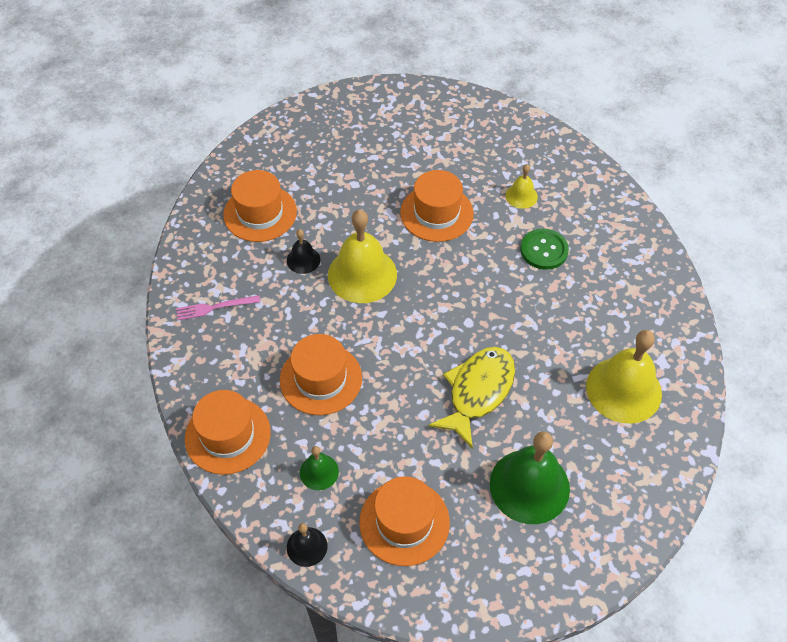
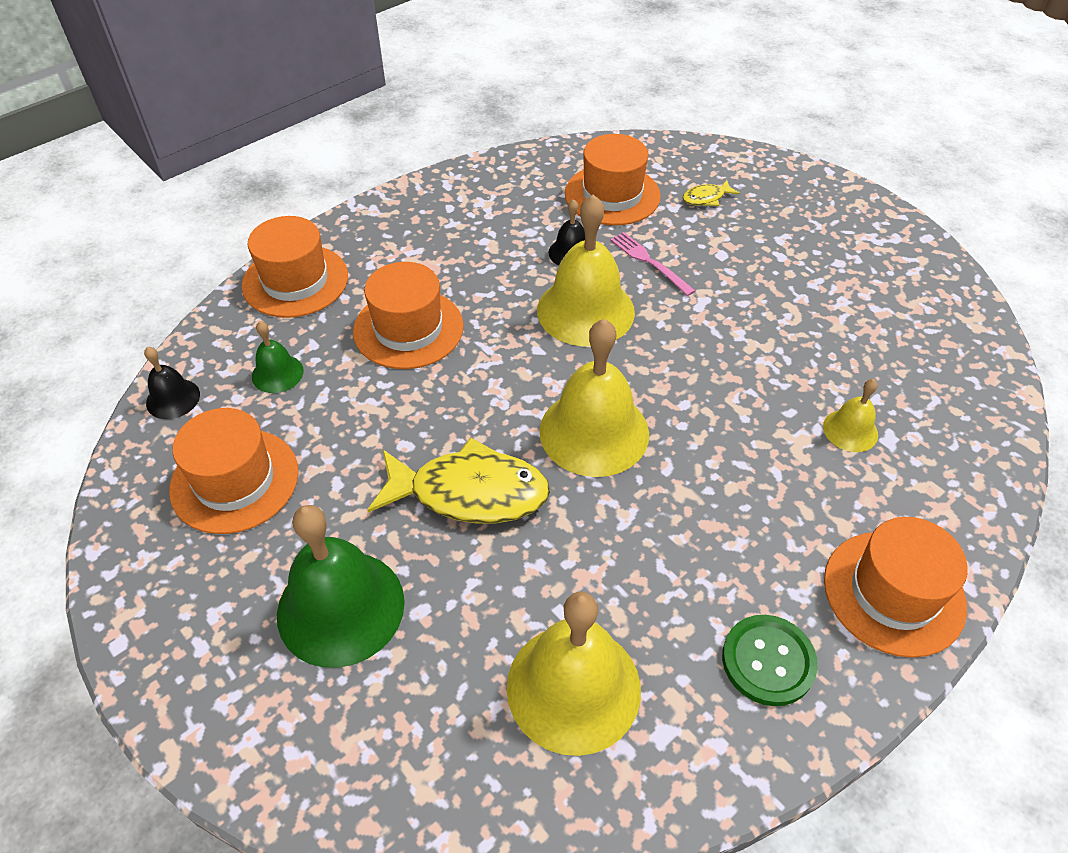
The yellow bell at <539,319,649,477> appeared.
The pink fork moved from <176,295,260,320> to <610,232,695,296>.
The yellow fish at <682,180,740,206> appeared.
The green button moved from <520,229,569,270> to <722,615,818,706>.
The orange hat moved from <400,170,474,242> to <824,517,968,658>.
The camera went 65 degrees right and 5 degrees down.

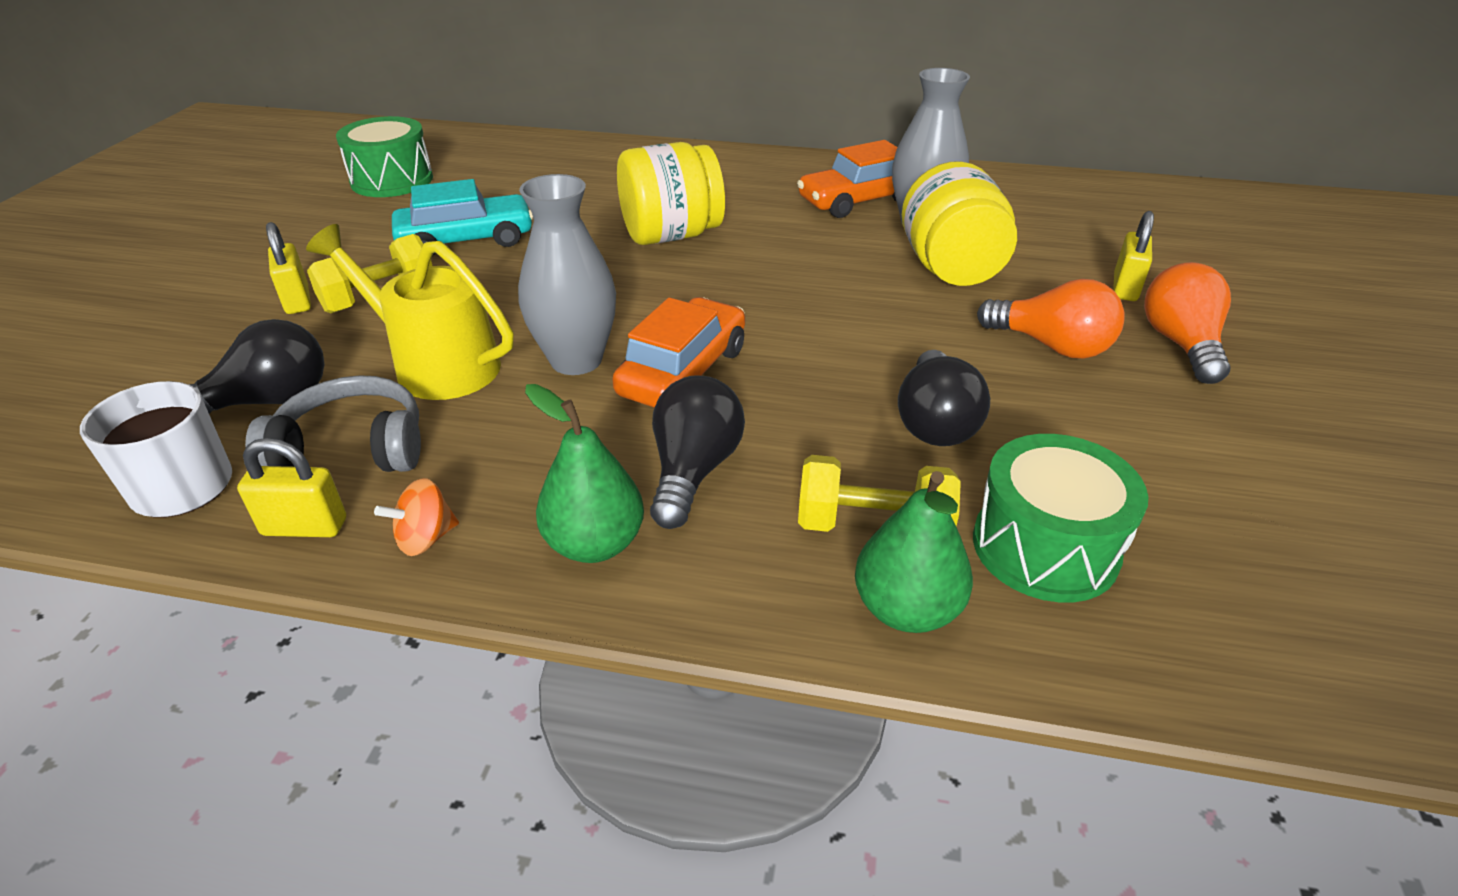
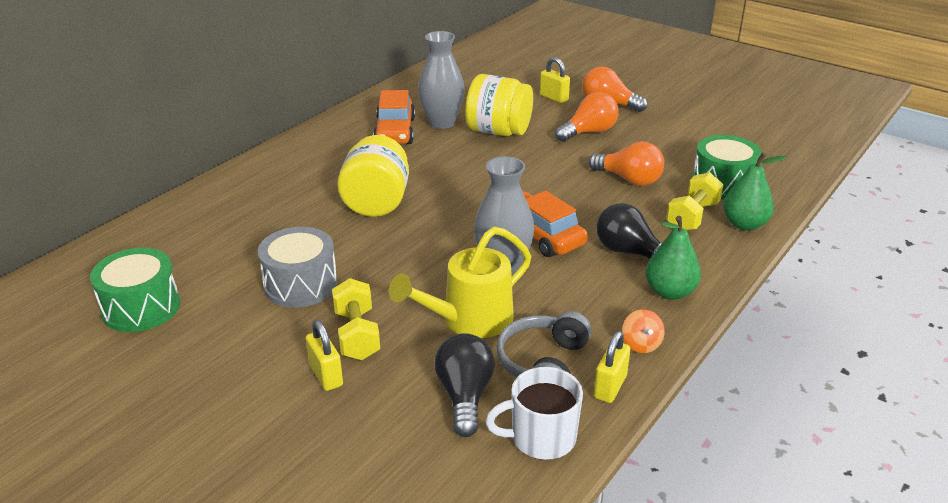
The turquoise car at <392,179,533,255> was replaced by the grey drum at <258,227,337,307>.
The yellow padlock at <266,222,311,314> turned 60 degrees clockwise.
The black light bulb at <898,350,990,446> became the orange light bulb at <588,142,664,186>.
The camera went 65 degrees left and 5 degrees down.

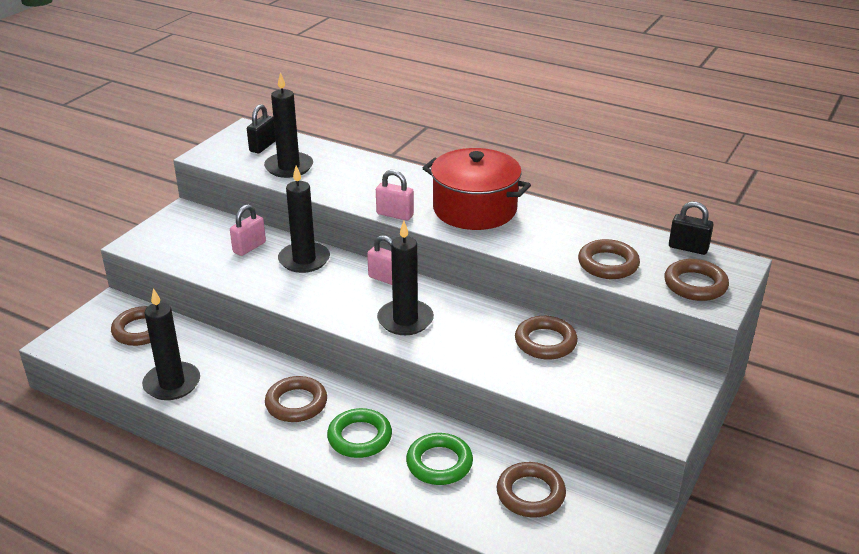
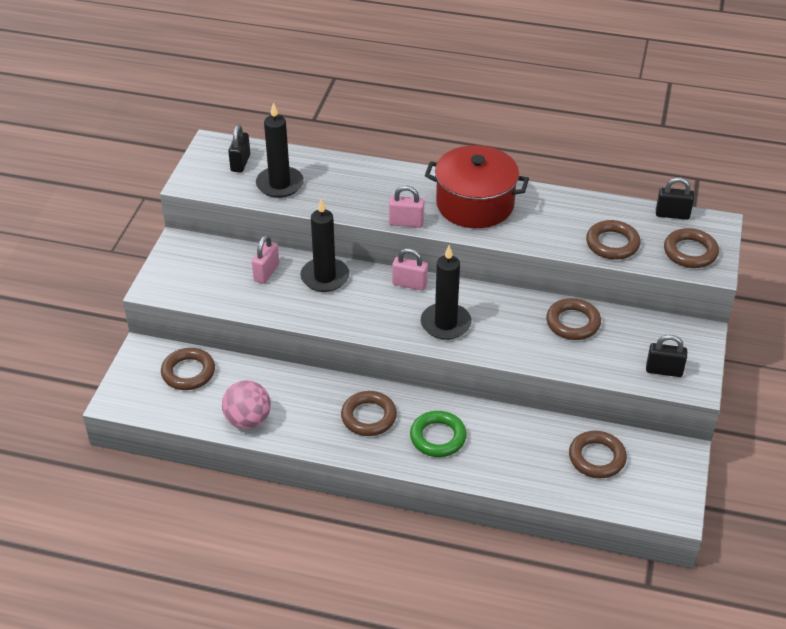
The black candle at <142,288,200,400> was replaced by the pink ball at <222,380,271,429>.
The black padlock at <646,335,687,377> appeared.
The green ring at <406,433,473,485> disappeared.
The camera went 15 degrees left and 10 degrees up.

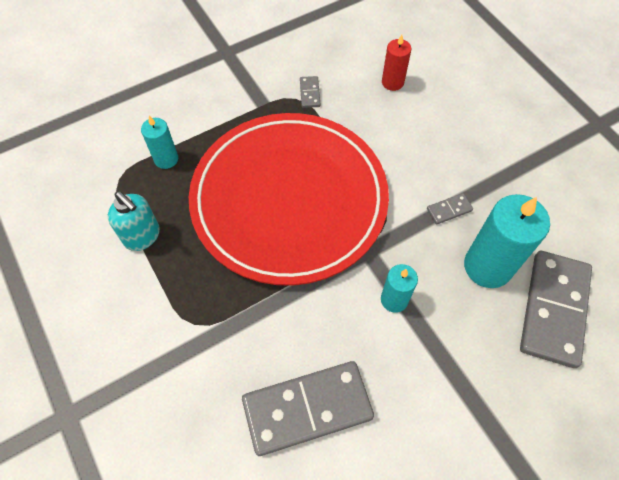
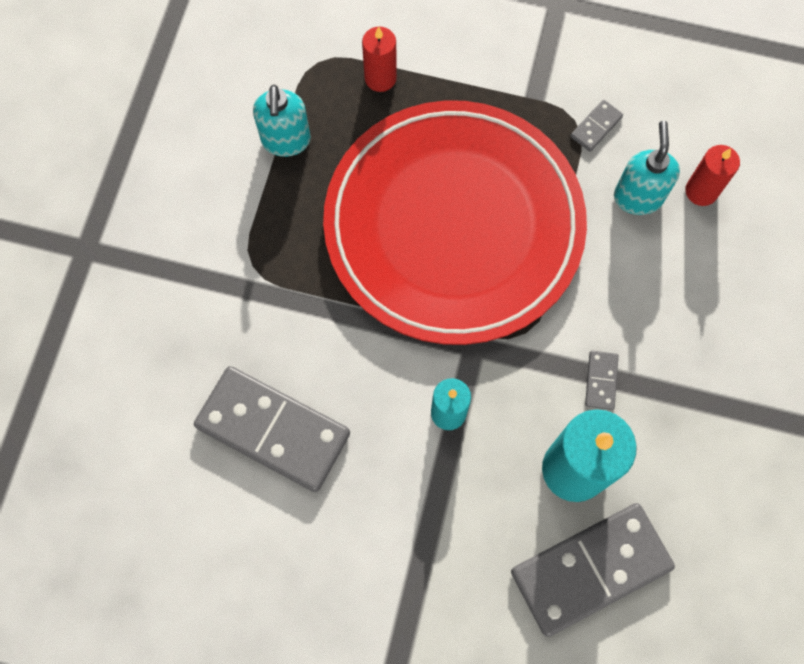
The turquoise candle at <141,116,178,169> became the red candle at <362,27,397,92>.
The grey domino at <427,193,473,225> turned 75 degrees clockwise.
The turquoise soap dispenser at <614,121,680,215> appeared.
The camera went 45 degrees right and 10 degrees up.

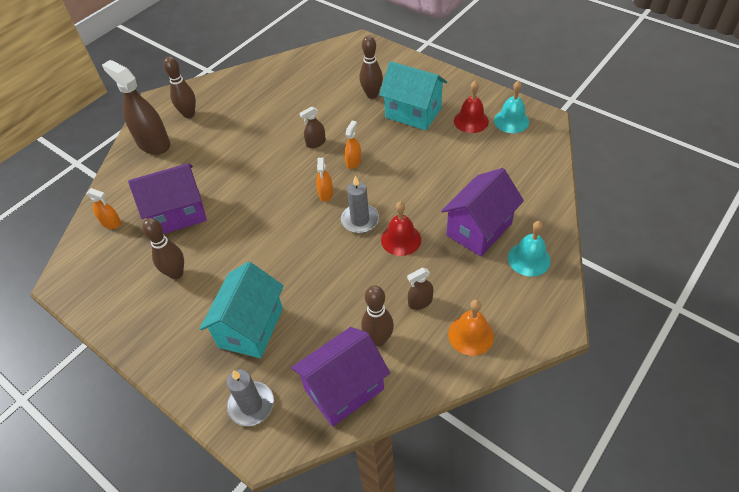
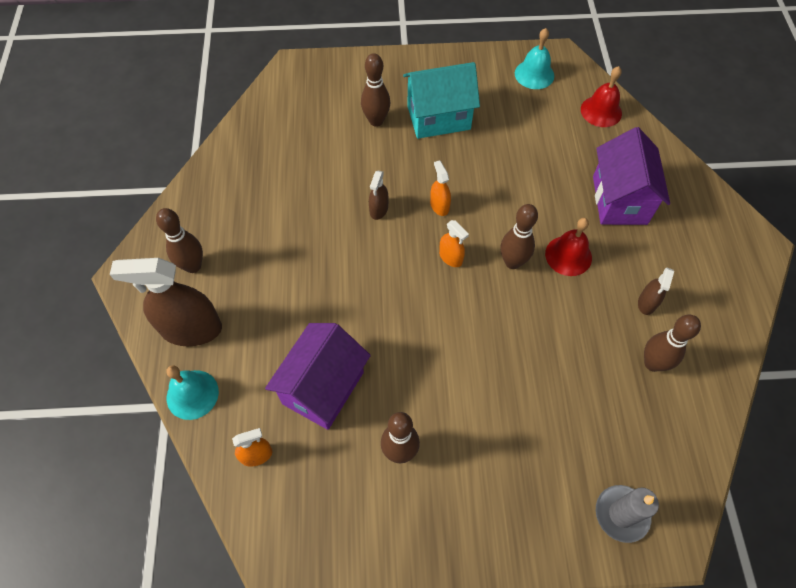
The turquoise bell moved from <508,221,551,277> to <166,365,219,420>.
The grey candle at <341,175,379,233> was replaced by the brown bowling pin at <501,204,538,269>.
The red bell moved from <454,81,489,133> to <581,66,622,127>.
The turquoise house at <200,262,284,358> disappeared.
The purple house at <291,327,390,427> disappeared.
The orange bell at <448,300,494,356> disappeared.
The camera went 45 degrees left and 10 degrees up.

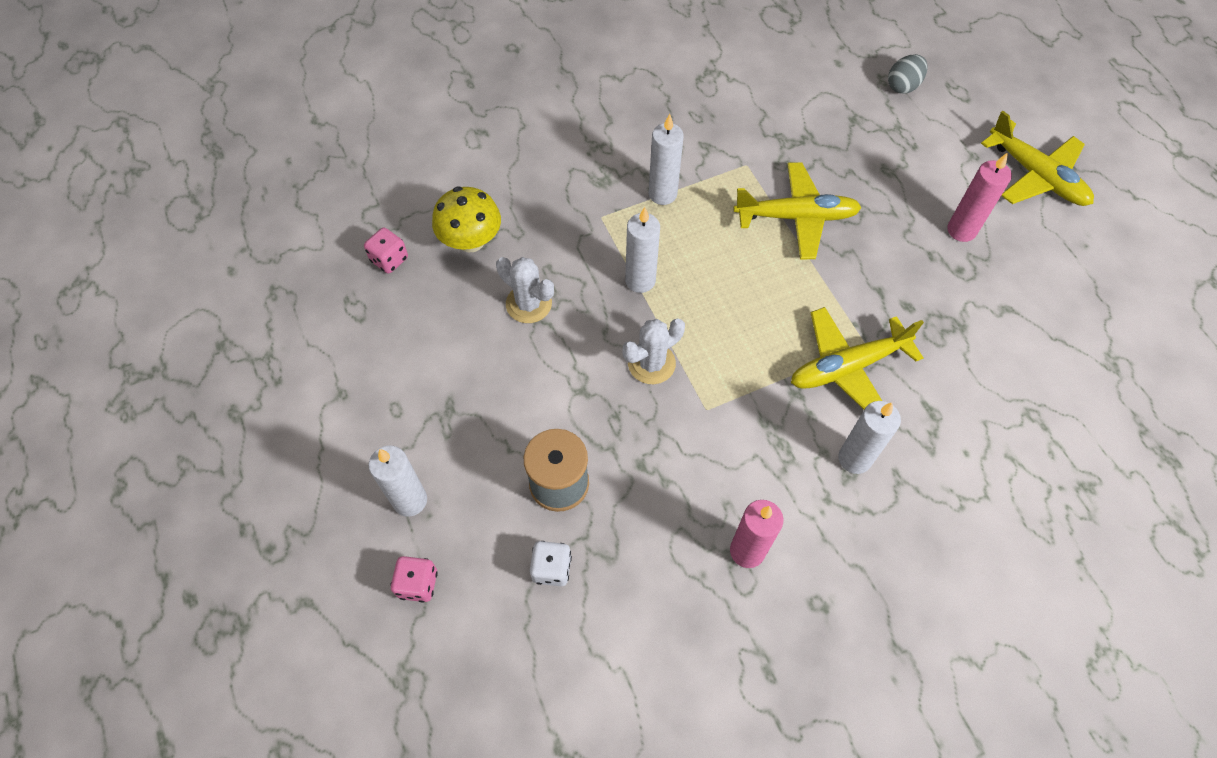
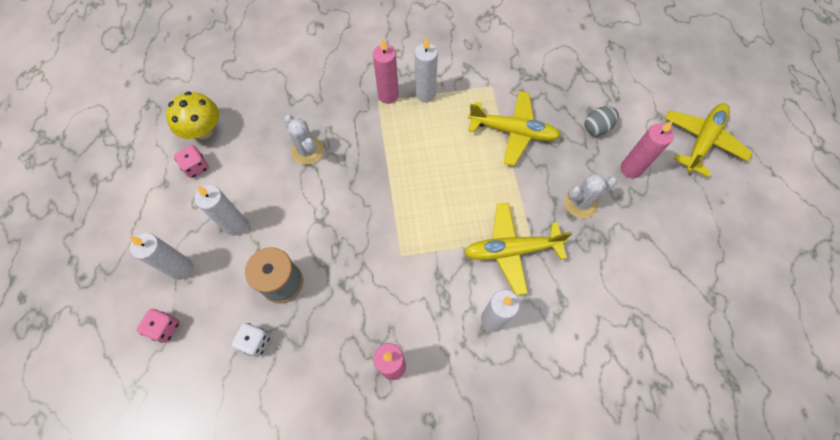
The yellow mushroom moved from <432,186,501,252> to <166,91,219,139>.
The pink dice moved from <364,228,408,274> to <174,145,209,178>.
The white candle moved from <625,207,660,293> to <195,185,247,236>.
The pink candle at <373,38,399,104> appeared.
The white cactus moved from <623,319,685,384> to <564,174,617,218>.
The grey egg moved from <888,54,928,94> to <584,106,619,136>.
The yellow plane at <981,111,1094,206> turned 120 degrees counterclockwise.
The camera went 15 degrees right and 5 degrees up.

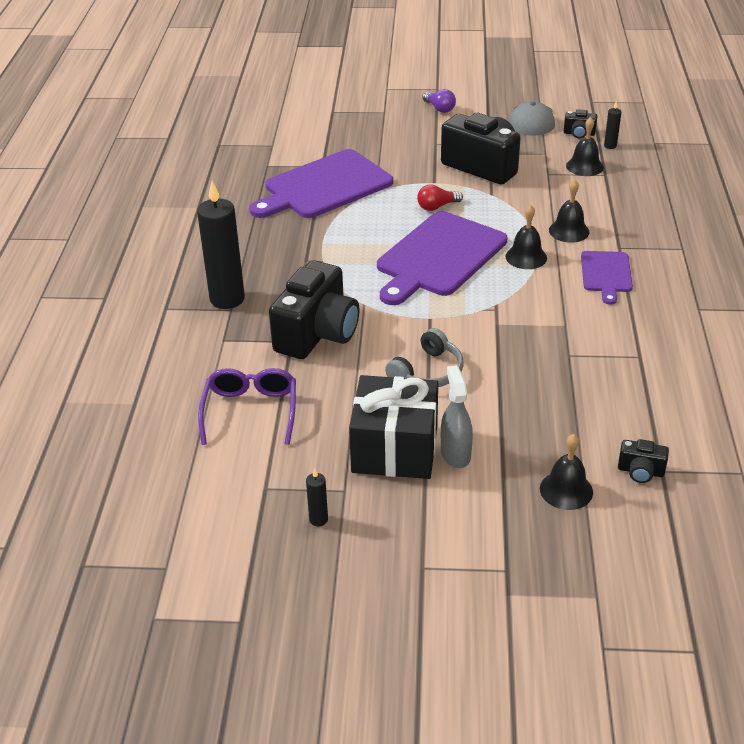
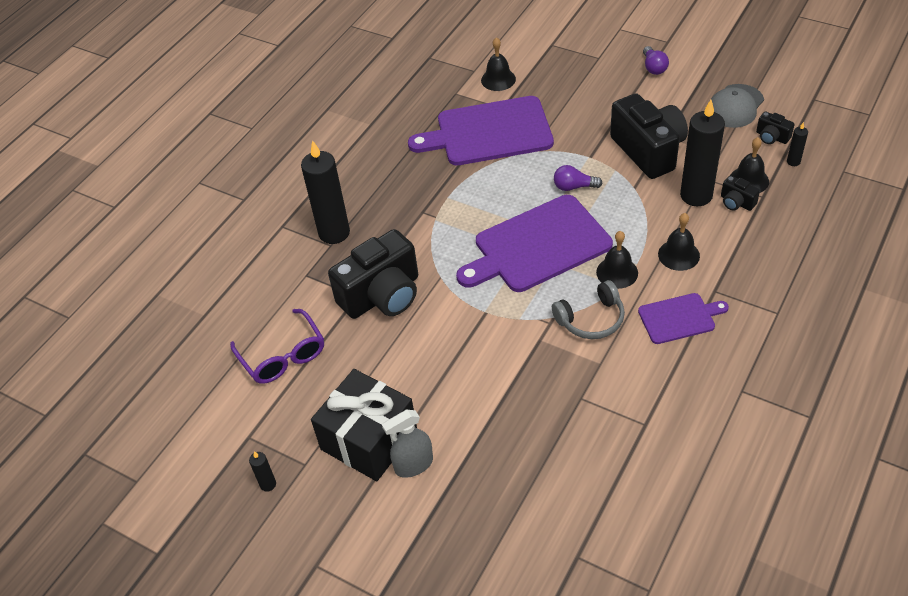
The purple glasses at <198,368,296,445> turned 120 degrees clockwise.
The grey spray bottle at <441,365,473,468> turned 135 degrees counterclockwise.
The black bell moved from <540,434,593,510> to <481,37,516,91>.
The grey headphones moved from <385,328,464,387> to <552,280,625,339>.
The red light bulb at <417,184,463,211> became the purple light bulb at <554,165,603,191>.
The purple cutting board at <581,251,633,305> turned 135 degrees counterclockwise.
The black candle at <680,100,725,206> appeared.
The black camera moved from <618,439,669,483> to <721,175,760,211>.
The camera went 30 degrees right and 10 degrees up.

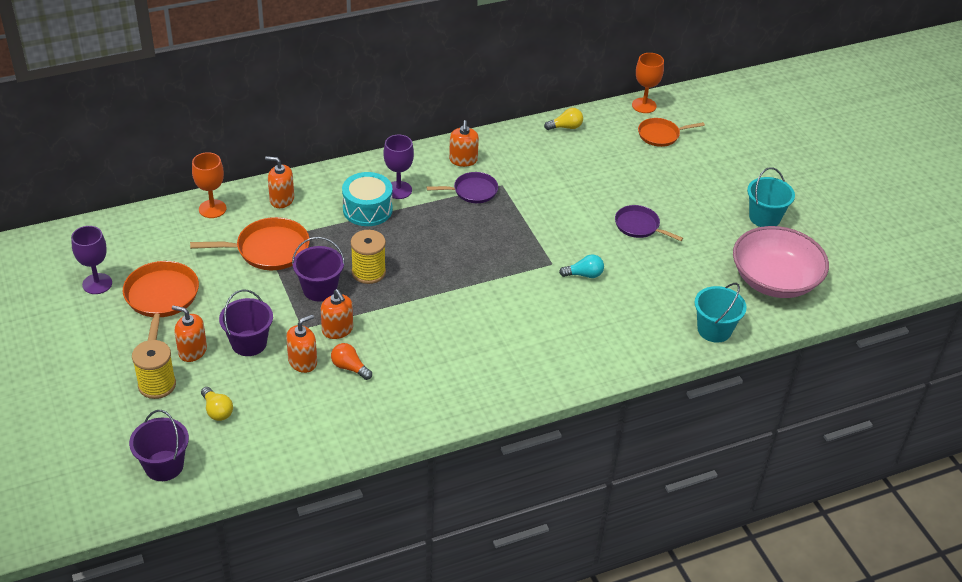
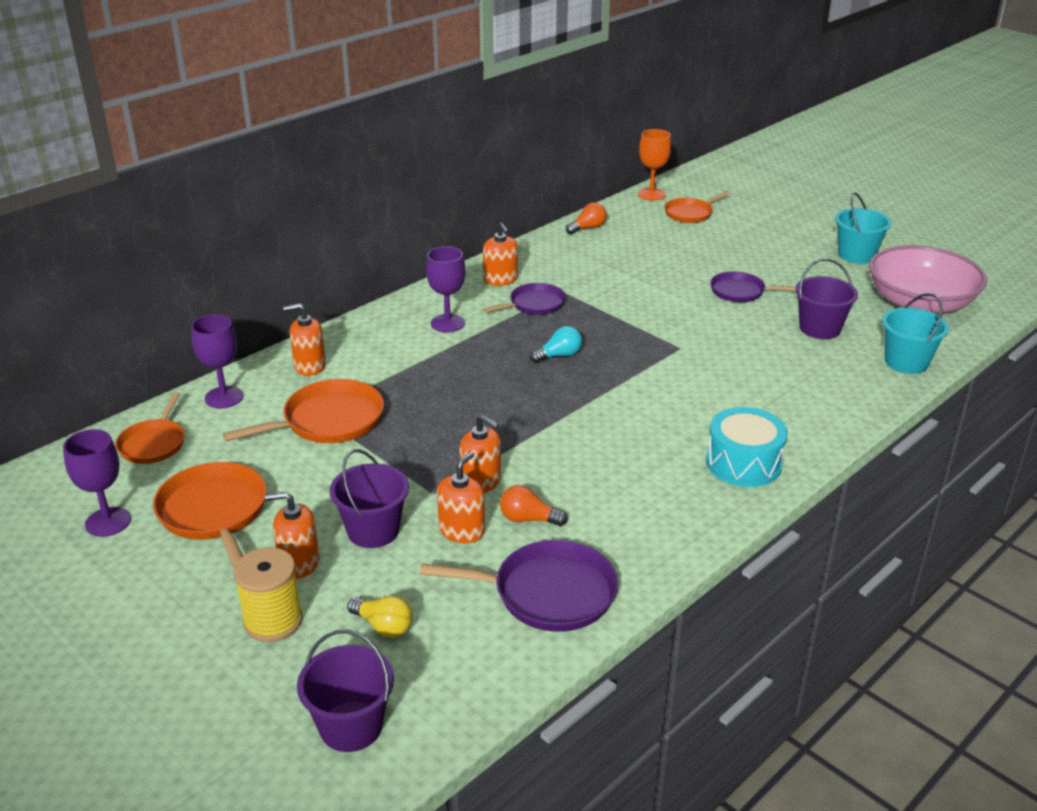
The orange pan at <115,392,185,464> appeared.
The orange goblet at <192,152,226,218> became the purple goblet at <191,314,244,409>.
The purple pan at <419,540,618,632> appeared.
The turquoise light bulb moved from <559,254,604,278> to <530,326,582,363>.
The yellow light bulb at <544,108,583,130> became the orange light bulb at <566,203,606,234>.
The turquoise drum moved from <342,172,393,226> to <706,407,788,487>.
The purple bucket moved from <292,237,345,301> to <795,259,858,339>.
The yellow spool at <351,230,386,284> disappeared.
The camera went 20 degrees left and 10 degrees down.

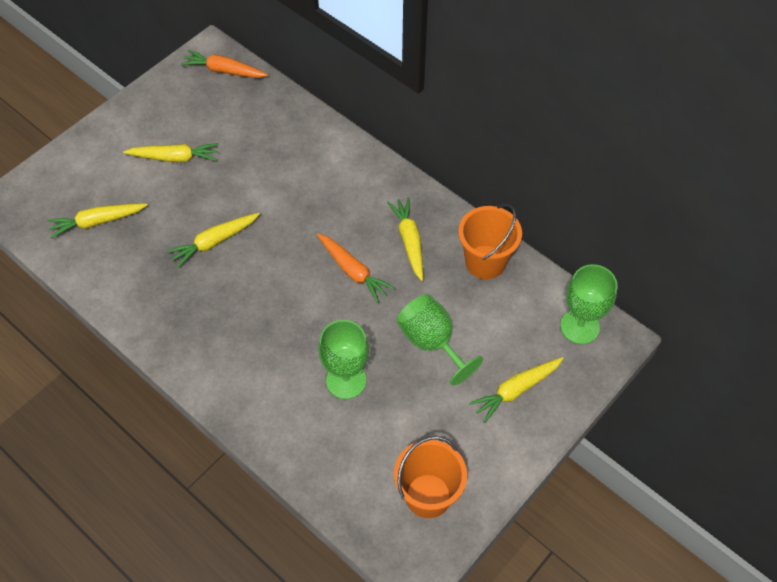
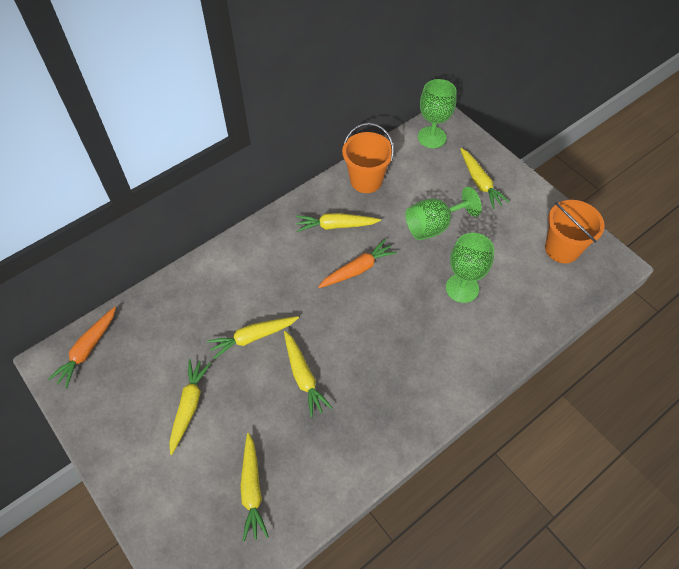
The yellow carrot at <207,316,299,359> appeared.
The camera went 80 degrees left and 0 degrees up.

